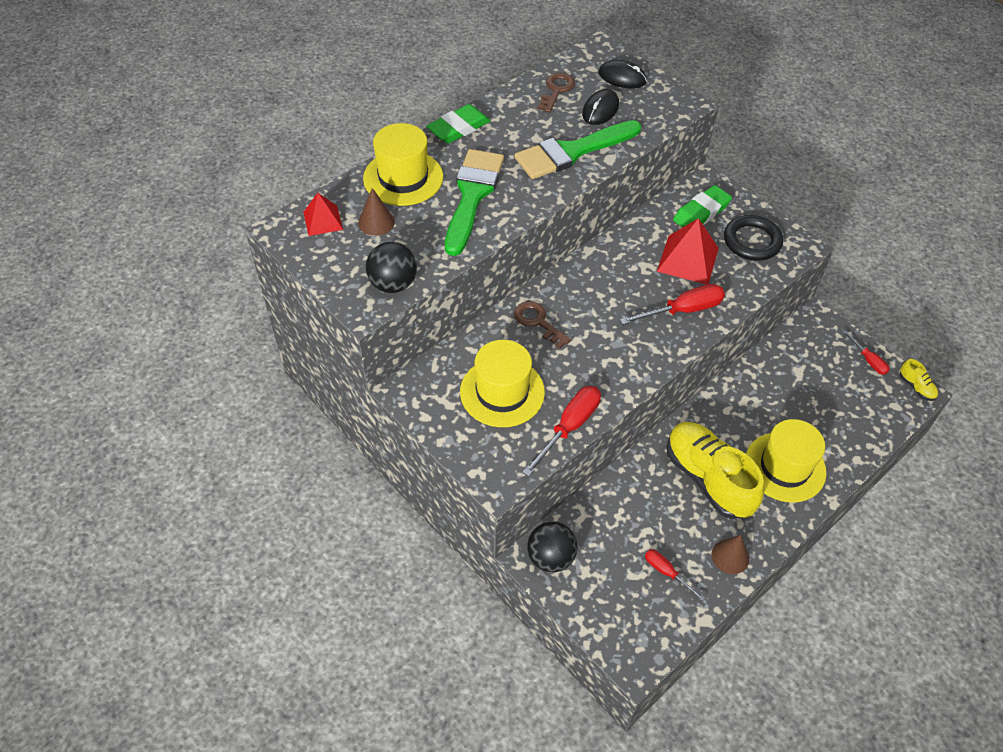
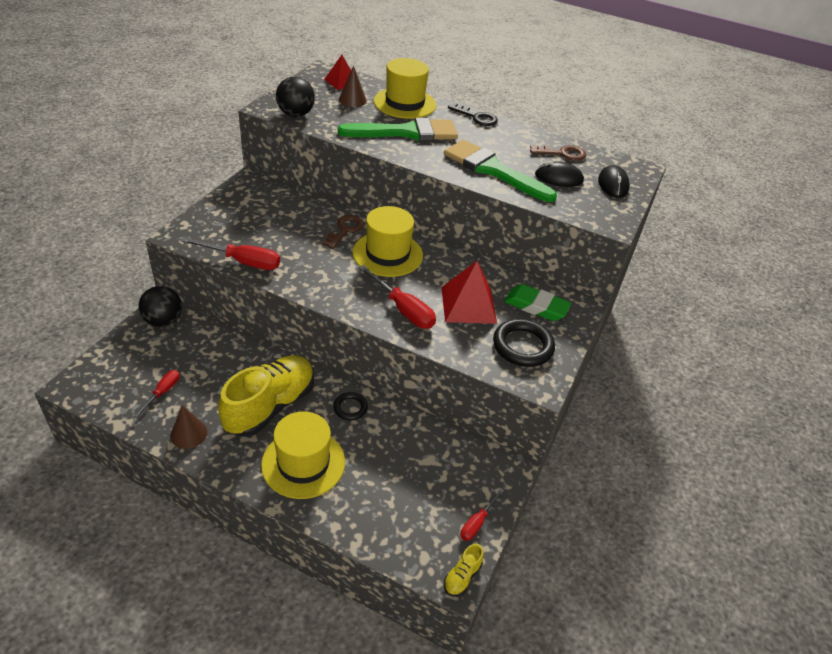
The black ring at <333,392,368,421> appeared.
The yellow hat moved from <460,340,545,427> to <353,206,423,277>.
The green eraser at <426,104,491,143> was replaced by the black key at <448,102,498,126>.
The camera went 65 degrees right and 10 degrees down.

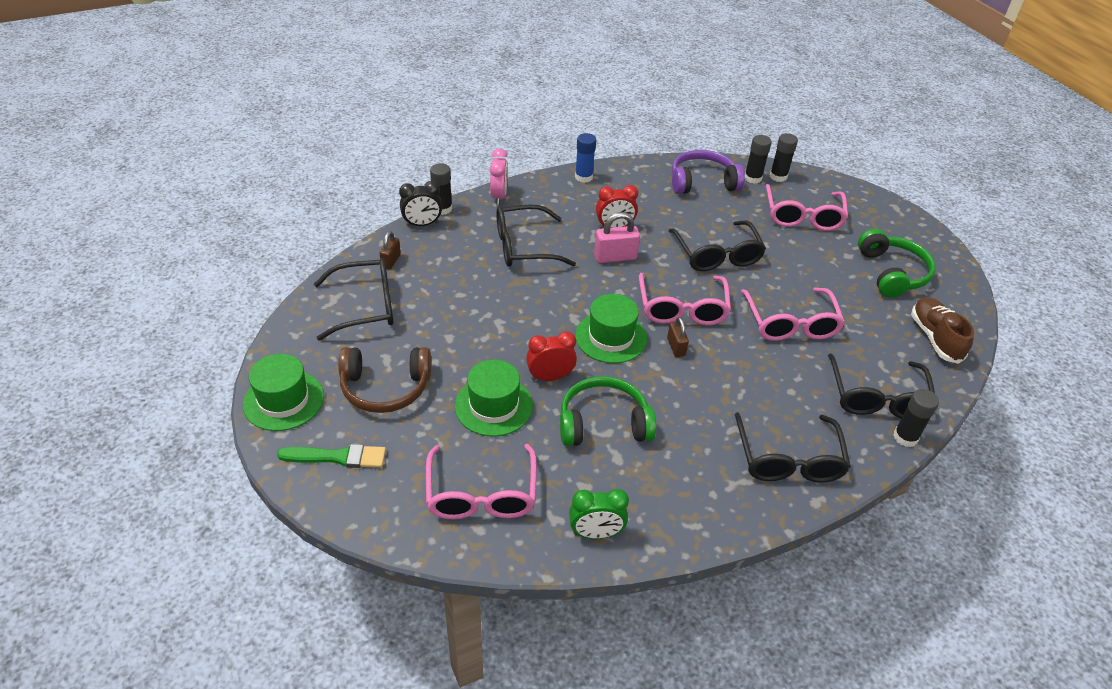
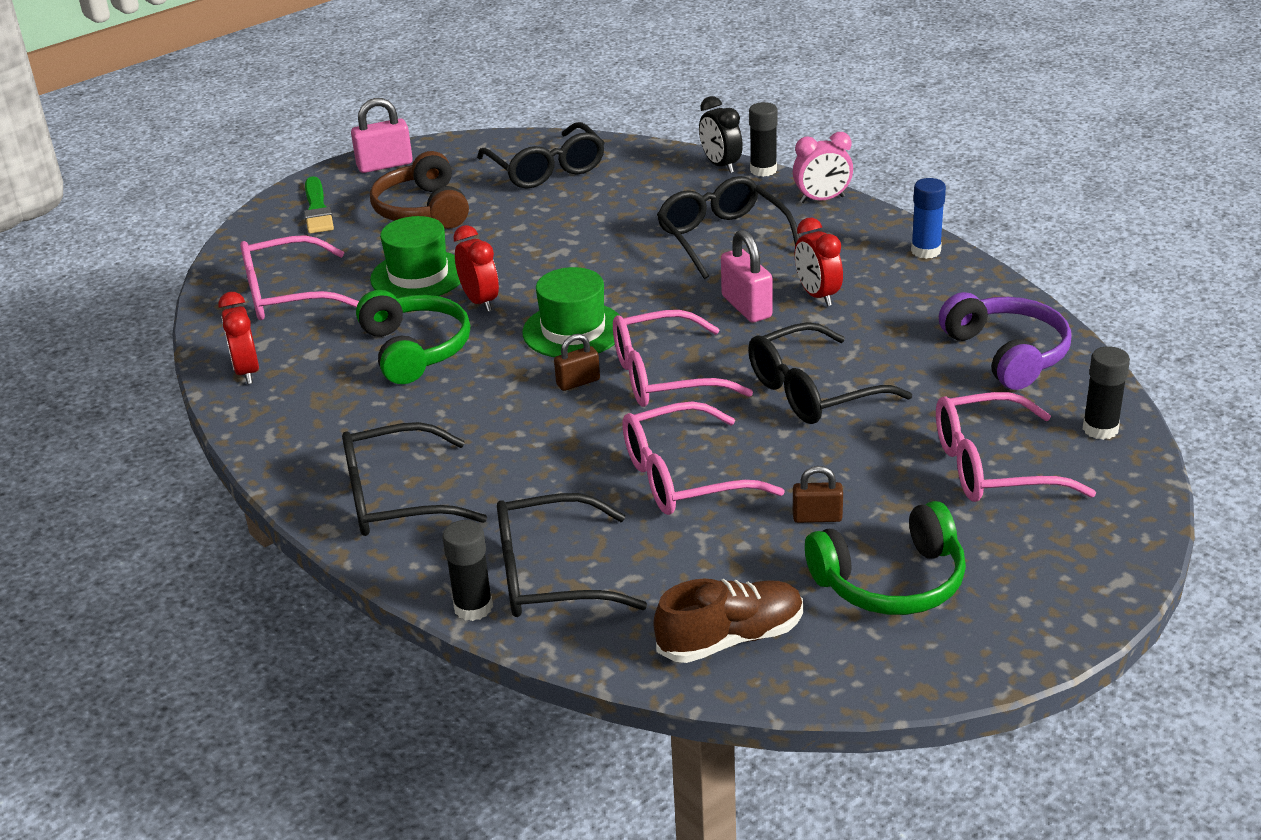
The green clock at <569,489,629,539> became the red clock at <218,292,259,384>.
The green hat at <243,354,324,431> was replaced by the pink padlock at <351,98,413,173>.
The brown padlock moved from <379,231,401,269> to <793,466,843,523>.
The black glue stick at <745,135,772,184> disappeared.
The camera went 80 degrees right and 10 degrees down.

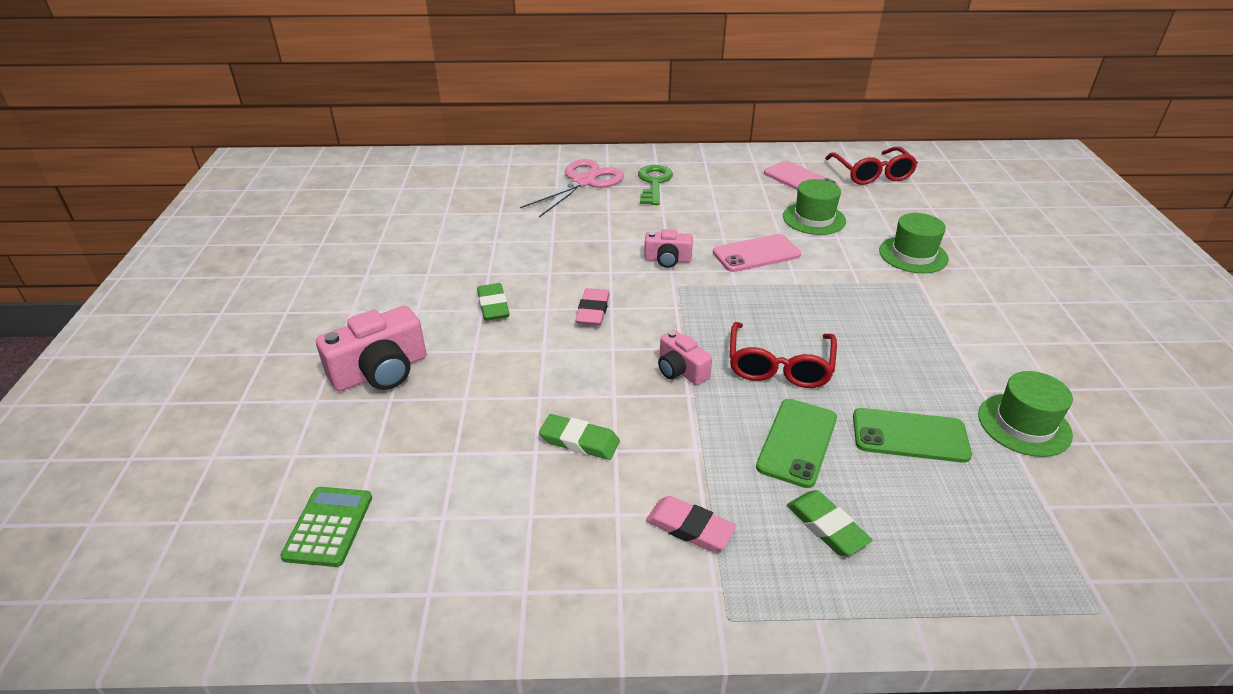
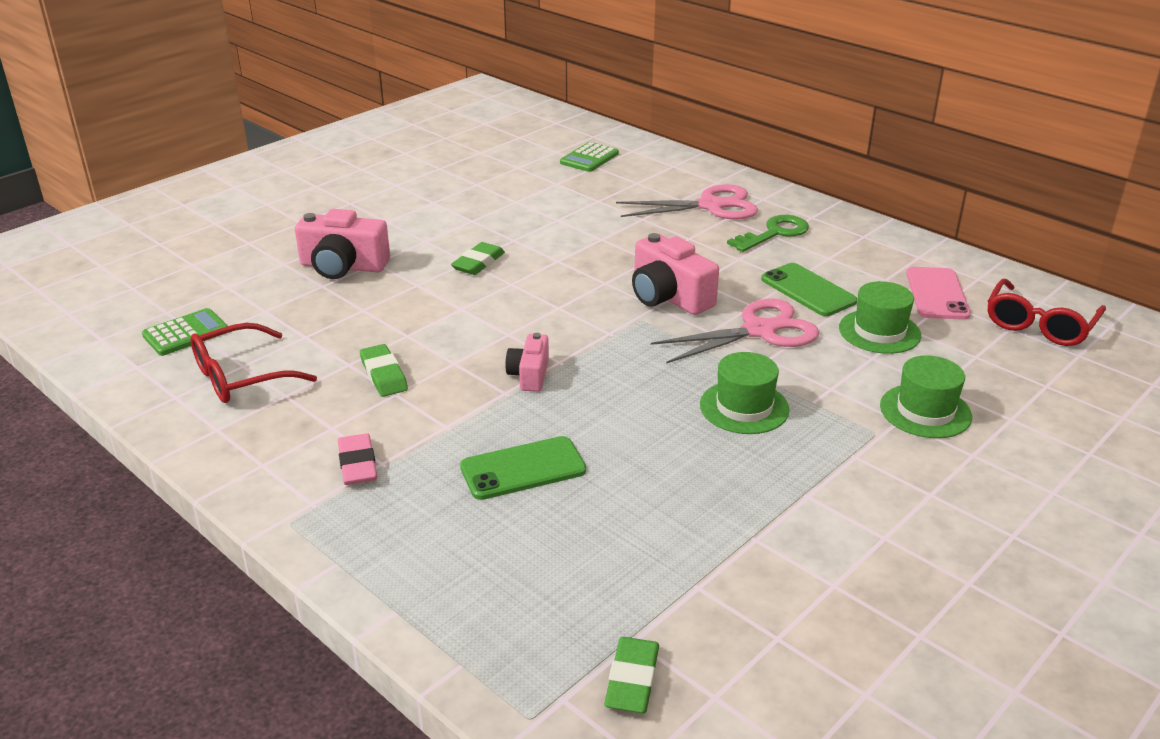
The red glasses moved from <730,322,837,388> to <190,323,317,403>.
The green calculator at <560,142,619,172> appeared.
The green eraser moved from <787,490,872,556> to <604,637,659,713>.
The pink camera at <644,229,693,268> changed to 1.70 times the size.
The pink phone at <713,234,801,272> was replaced by the pink scissors at <651,299,819,364>.
The green hat moved from <978,371,1073,457> to <700,352,789,434>.
The green phone moved from <853,408,972,463> to <761,263,857,316>.
The pink eraser at <575,288,610,326> disappeared.
The camera went 45 degrees right and 5 degrees down.

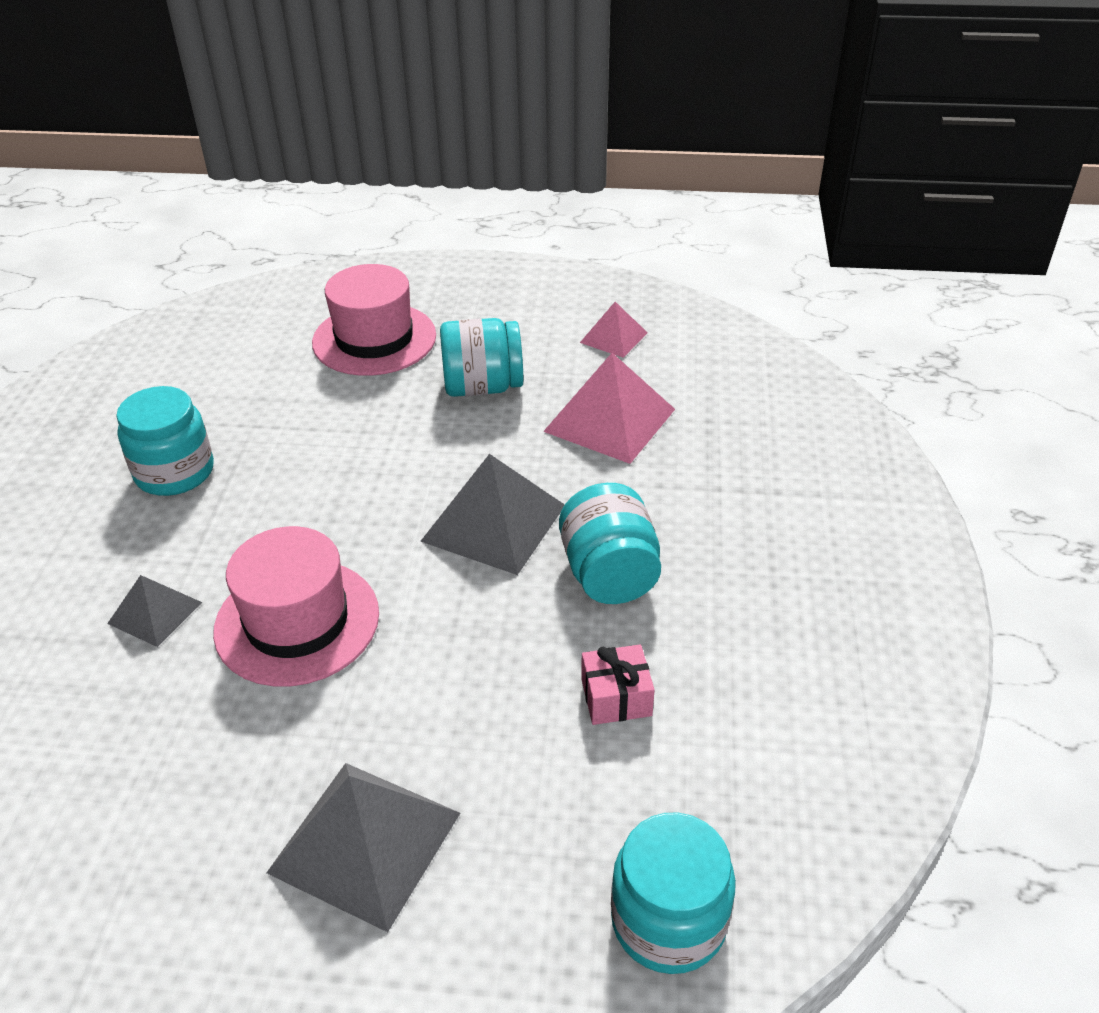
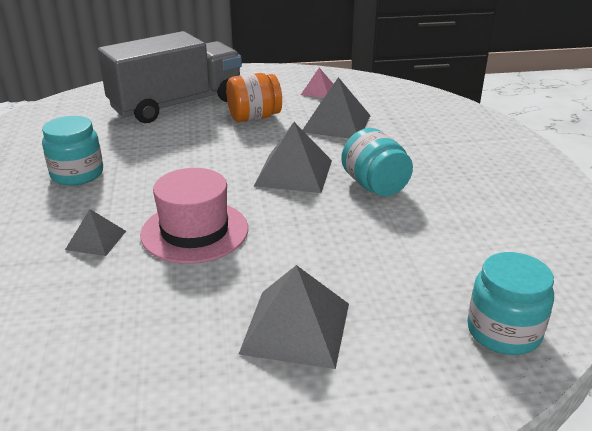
The pink hat at <312,264,436,376> was replaced by the grey truck at <98,31,242,123>.
The turquoise jar at <440,318,523,397> became the orange jar at <226,73,282,122>.
The pink pyramid at <543,353,675,464> became the grey pyramid at <303,77,371,138>.
The pink gift at <581,644,655,725> disappeared.
The camera went 15 degrees left and 10 degrees down.

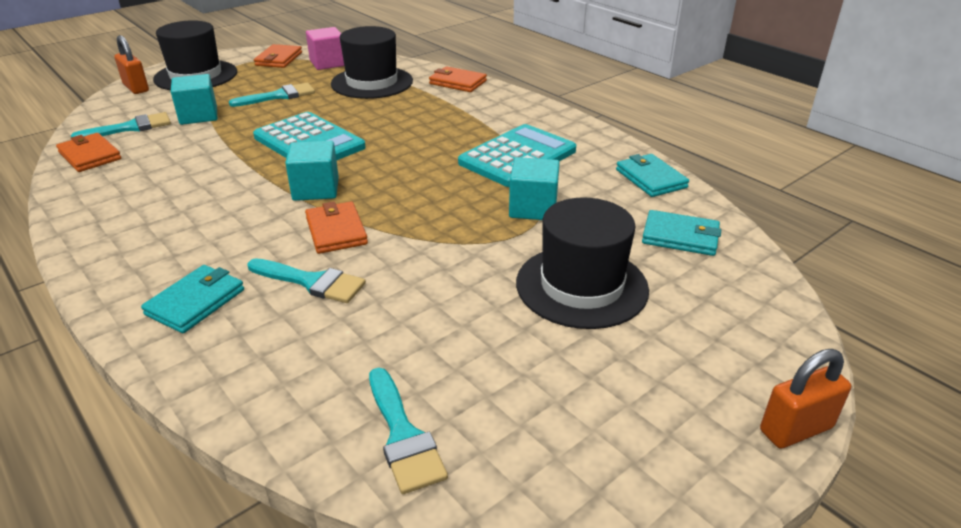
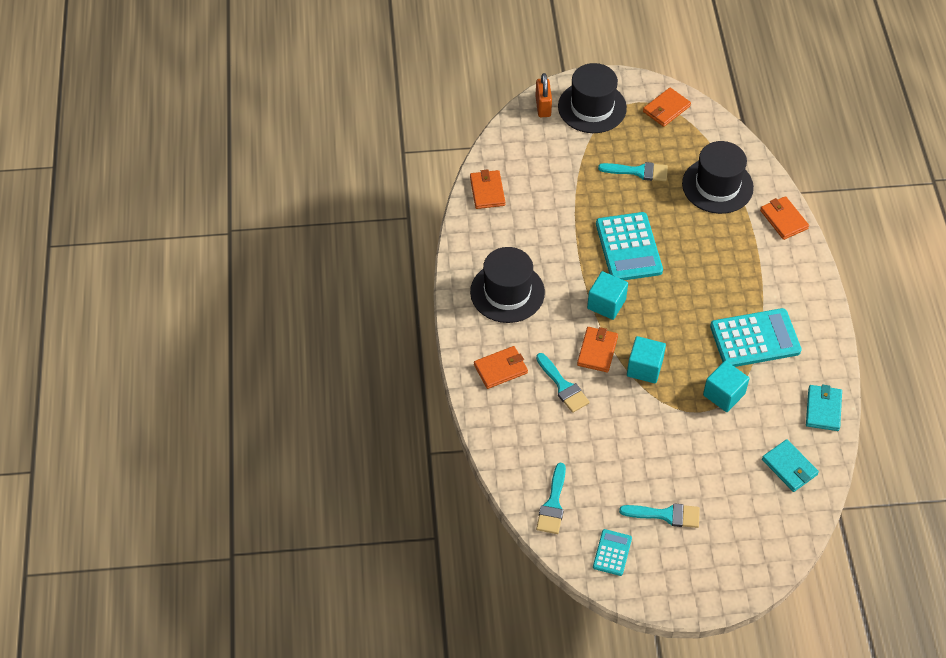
The black hat moved from <516,198,649,329> to <470,247,545,323>.
The turquoise wallet at <141,265,244,333> became the orange wallet at <474,346,528,389>.
The turquoise calculator at <593,529,632,576> appeared.
The turquoise brush moved from <71,112,171,137> to <619,503,700,528>.
The turquoise cube moved from <171,74,217,125> to <627,336,666,384>.
The pink cube at <306,27,344,70> disappeared.
The orange padlock at <760,349,851,449> disappeared.
The camera went 35 degrees right and 20 degrees up.

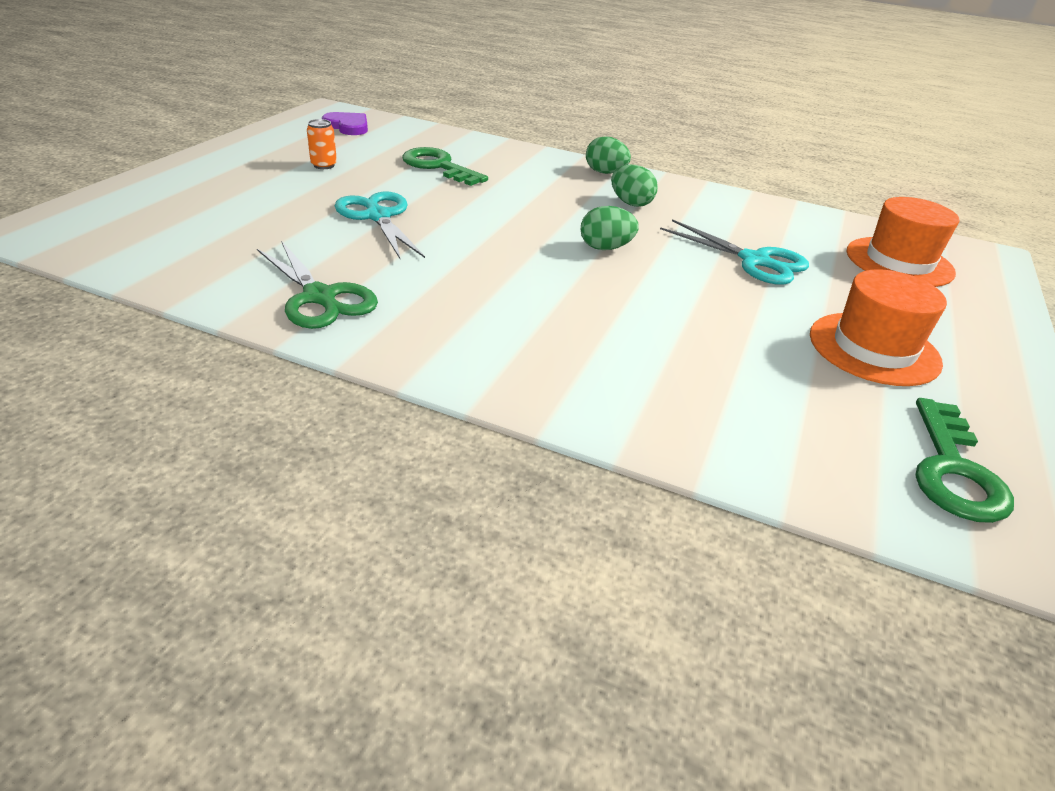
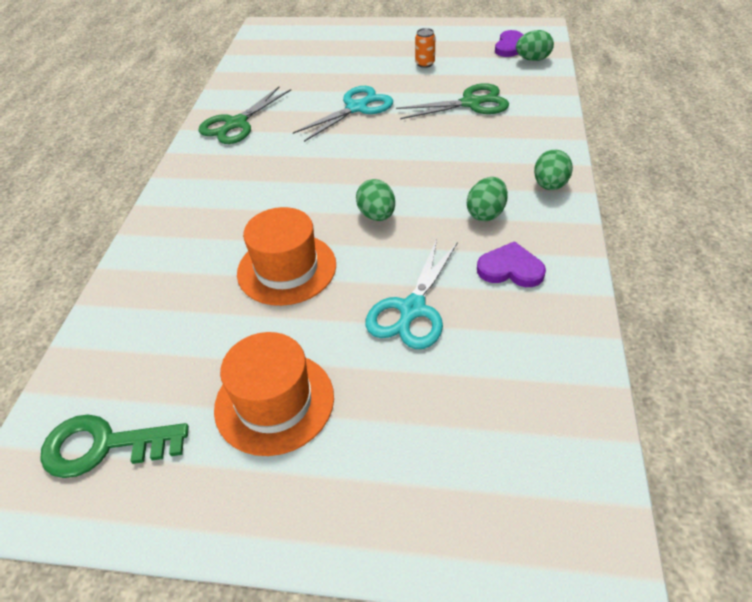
The orange hat moved from <847,197,959,287> to <237,207,336,306>.
The green key at <402,147,488,186> was replaced by the green scissors at <396,83,509,119>.
The purple heart at <477,241,546,287> appeared.
The green egg at <516,30,554,61> appeared.
The camera went 80 degrees right and 10 degrees up.

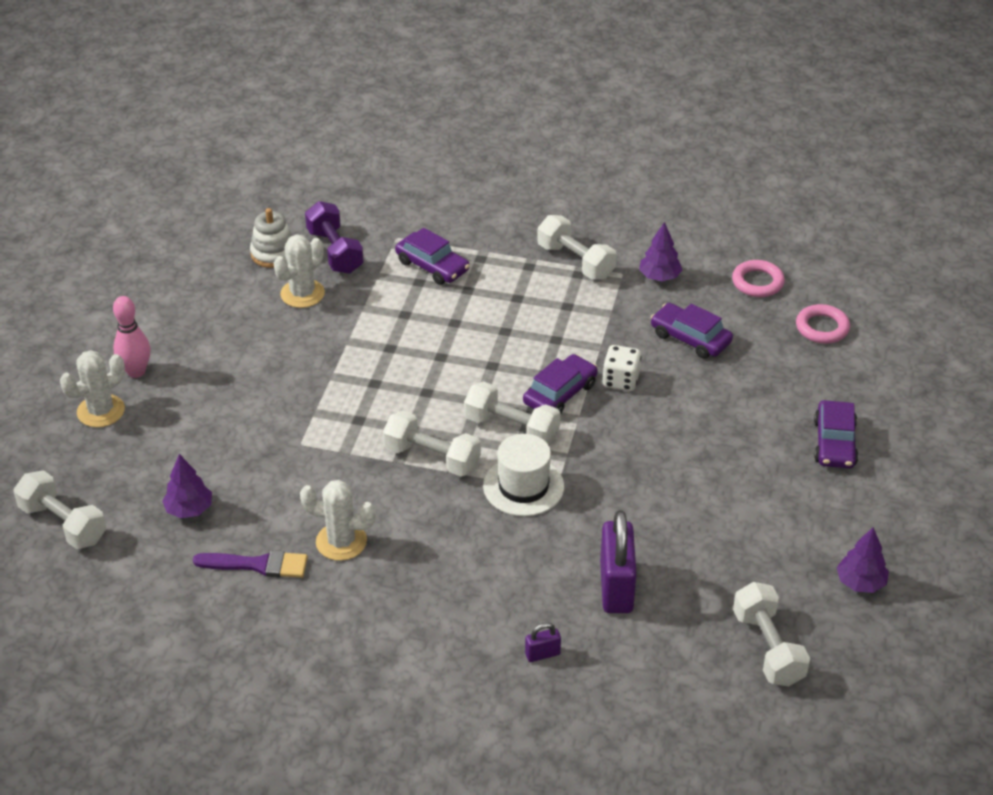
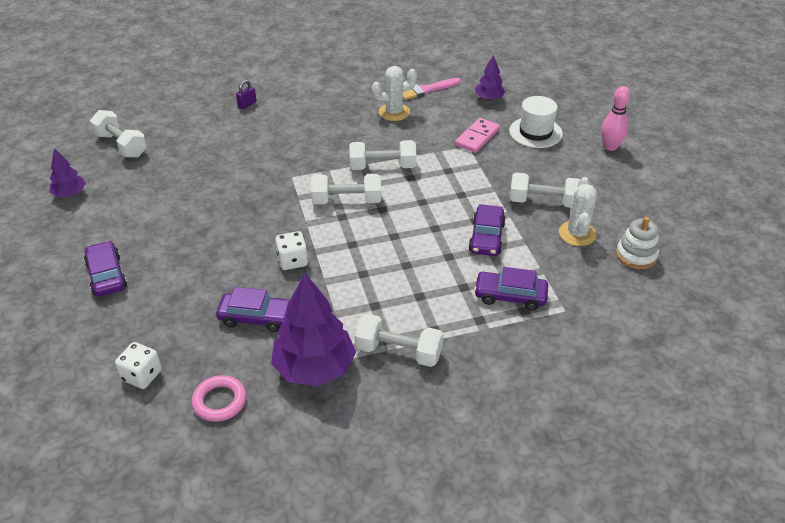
The pink ring at <796,304,850,344> was replaced by the white dice at <115,342,162,389>.
The purple tree at <639,222,683,281> changed to 1.92 times the size.
The purple brush at <193,550,308,578> became the pink brush at <403,78,461,100>.
The pink domino at <455,118,500,153> appeared.
The purple car moved from <523,354,598,413> to <468,204,506,256>.
The white hat moved from <483,434,564,516> to <509,96,563,148>.
The white dumbbell moved from <13,470,106,549> to <510,173,580,208>.
The white cactus at <60,350,125,427> disappeared.
The purple dumbbell at <305,201,364,274> disappeared.
The purple padlock at <600,510,637,613> disappeared.
The camera went 150 degrees right and 0 degrees up.

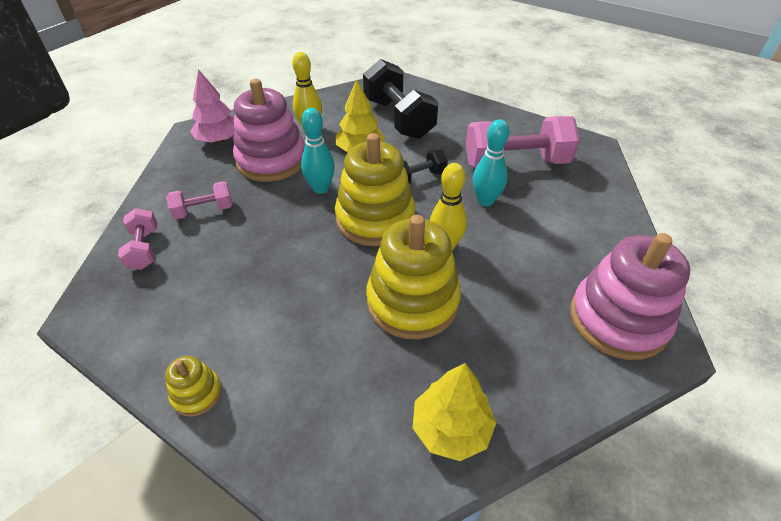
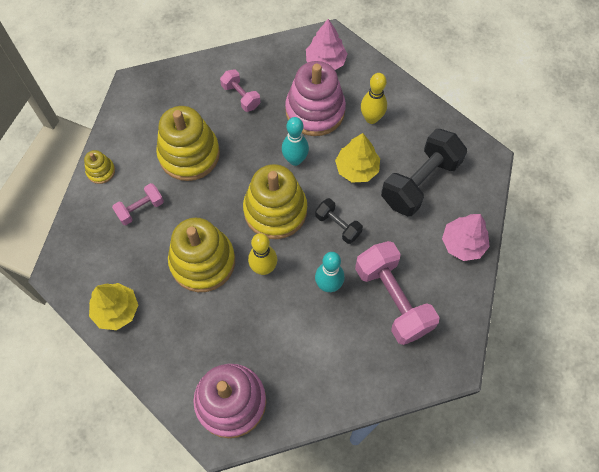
The pink dumbbell moved from <118,208,157,270> to <112,183,164,225>.
The yellow stacking toy at <156,106,220,181> appeared.
The pink tree at <442,214,490,261> appeared.
The camera went 70 degrees right and 20 degrees up.

